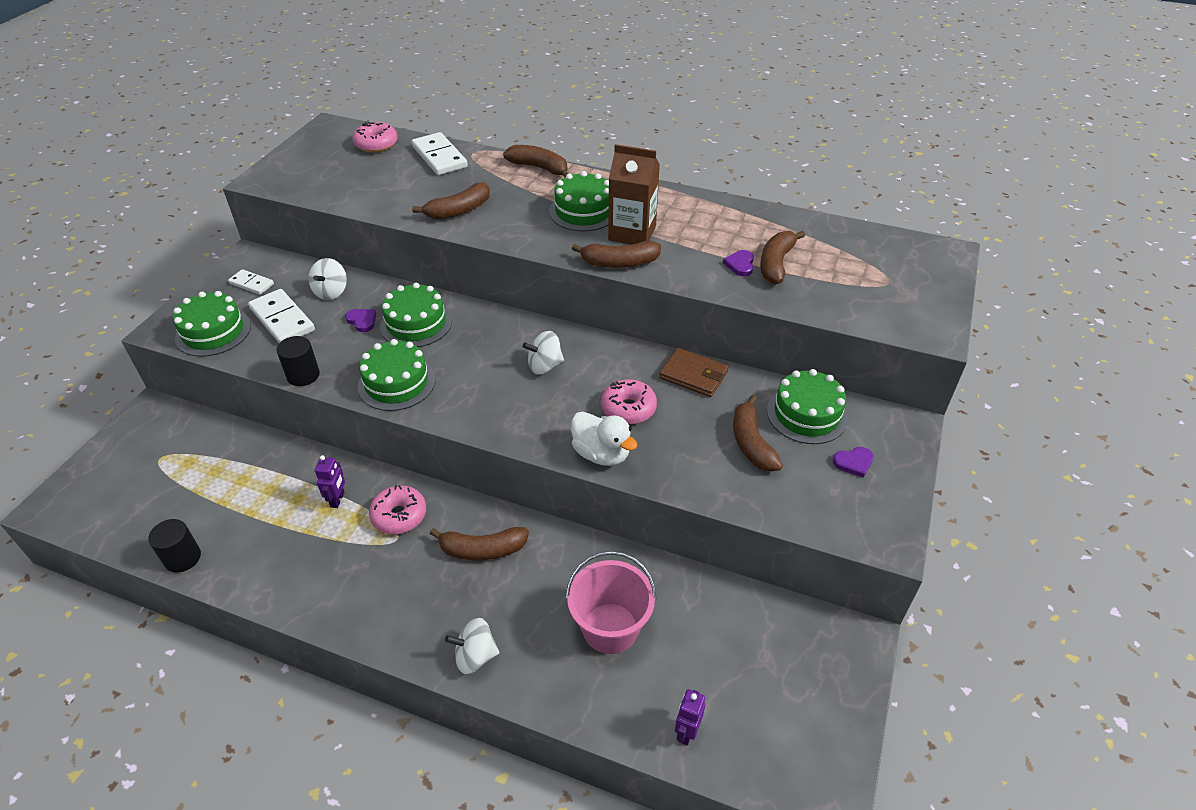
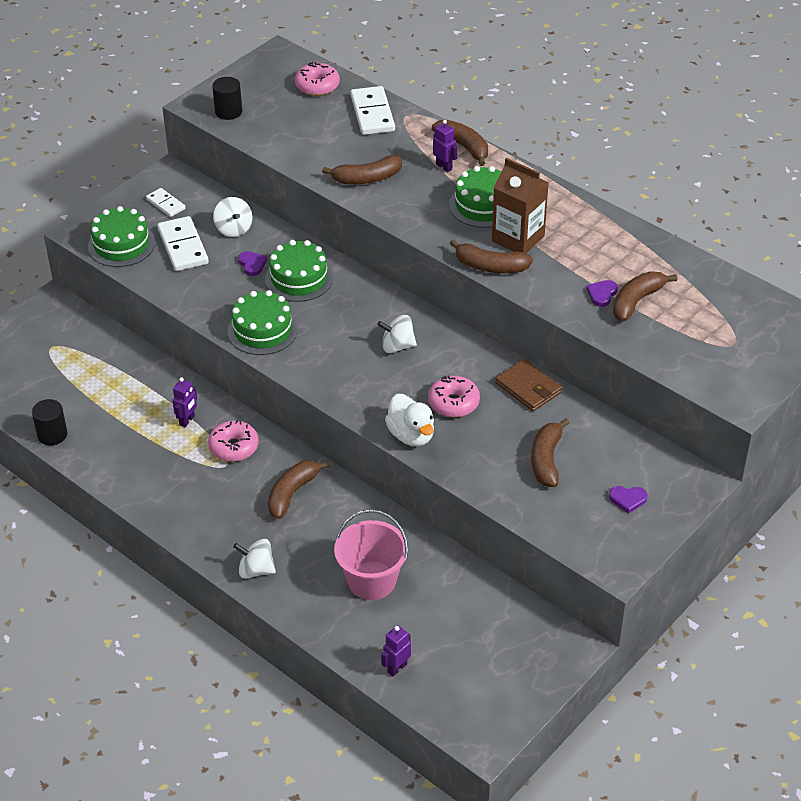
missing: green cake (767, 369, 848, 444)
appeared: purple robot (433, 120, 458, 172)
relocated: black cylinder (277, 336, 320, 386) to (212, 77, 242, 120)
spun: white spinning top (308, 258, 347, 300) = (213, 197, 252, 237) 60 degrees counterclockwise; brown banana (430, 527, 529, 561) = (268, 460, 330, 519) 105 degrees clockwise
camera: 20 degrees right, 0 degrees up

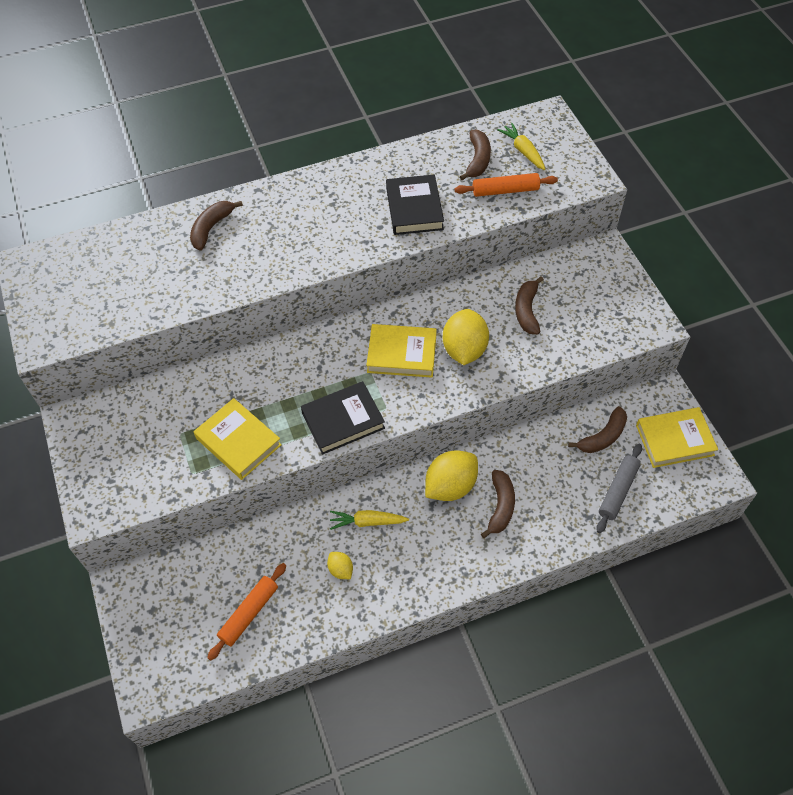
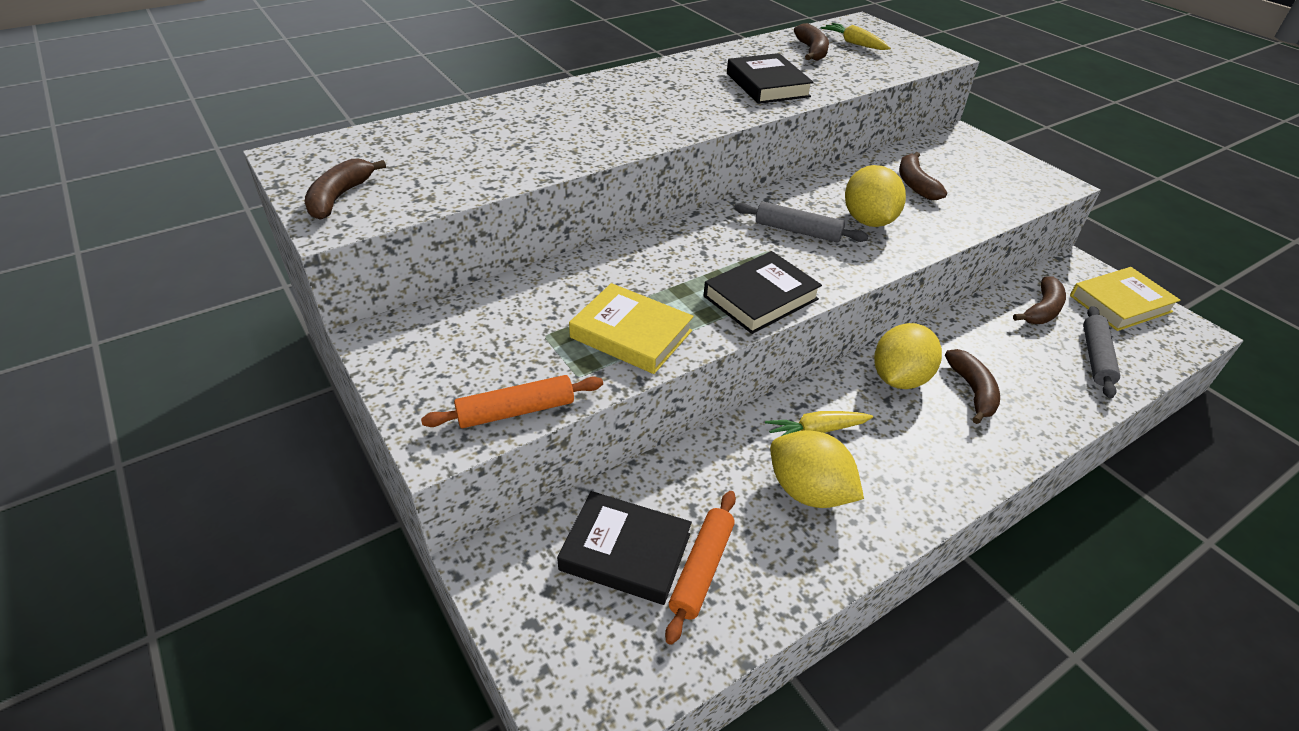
appeared: black book (557, 491, 692, 605)
relocated: brown banana (190, 201, 243, 250) to (305, 159, 386, 220); orange rolling pin (455, 173, 558, 197) to (421, 375, 603, 428)
exchanged: yellow book (366, 324, 437, 378) to grey rolling pin (734, 202, 869, 243)
size: yellow lemon (327, 552, 353, 579) = (770, 430, 864, 508) x2.04
camera: 15 degrees left, 15 degrees down

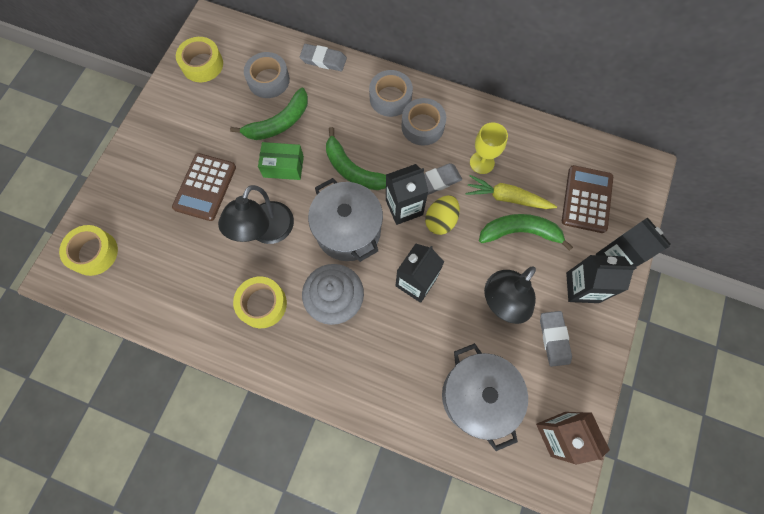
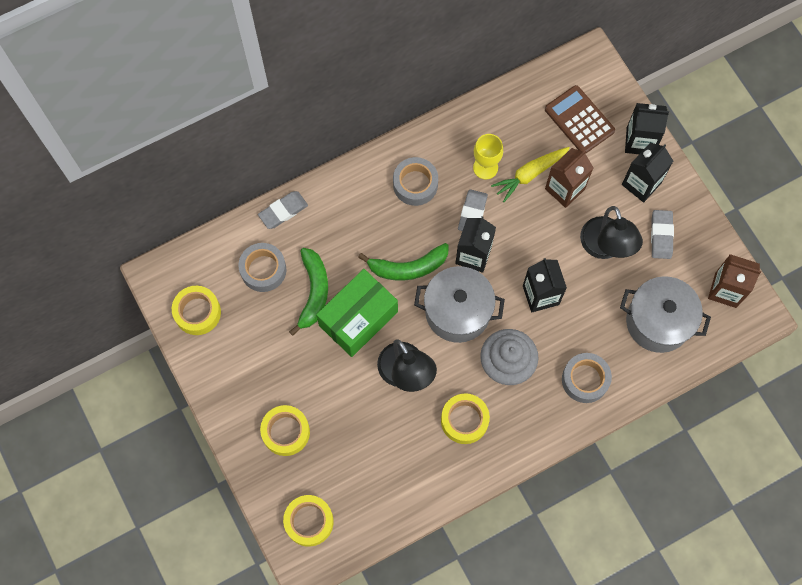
missing: brown calculator (172, 153, 236, 221); yellow egg (425, 195, 460, 235)
appeared: yellow tape (260, 405, 310, 456)
relocated: grey tape (369, 70, 413, 117) to (562, 353, 612, 403)
exchanged: green banana (479, 214, 573, 251) to brown carton (545, 148, 594, 208)
spun: grey eraser (540, 311, 572, 367) = (651, 210, 674, 259) 60 degrees clockwise
size: green box (258, 142, 304, 180) = (316, 269, 398, 357) x1.68
camera: 50 degrees left, 0 degrees up

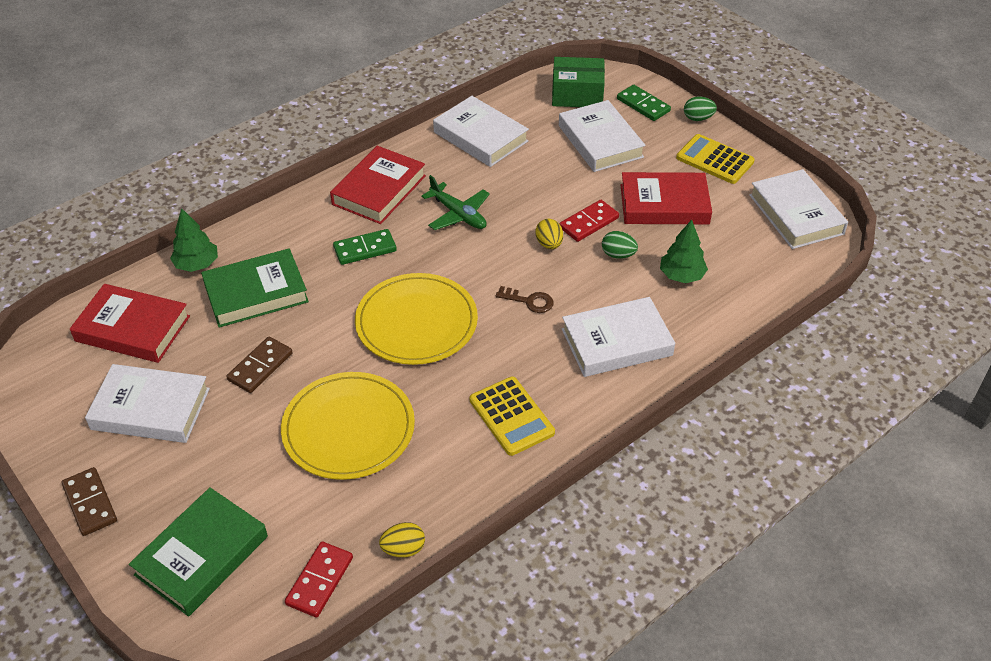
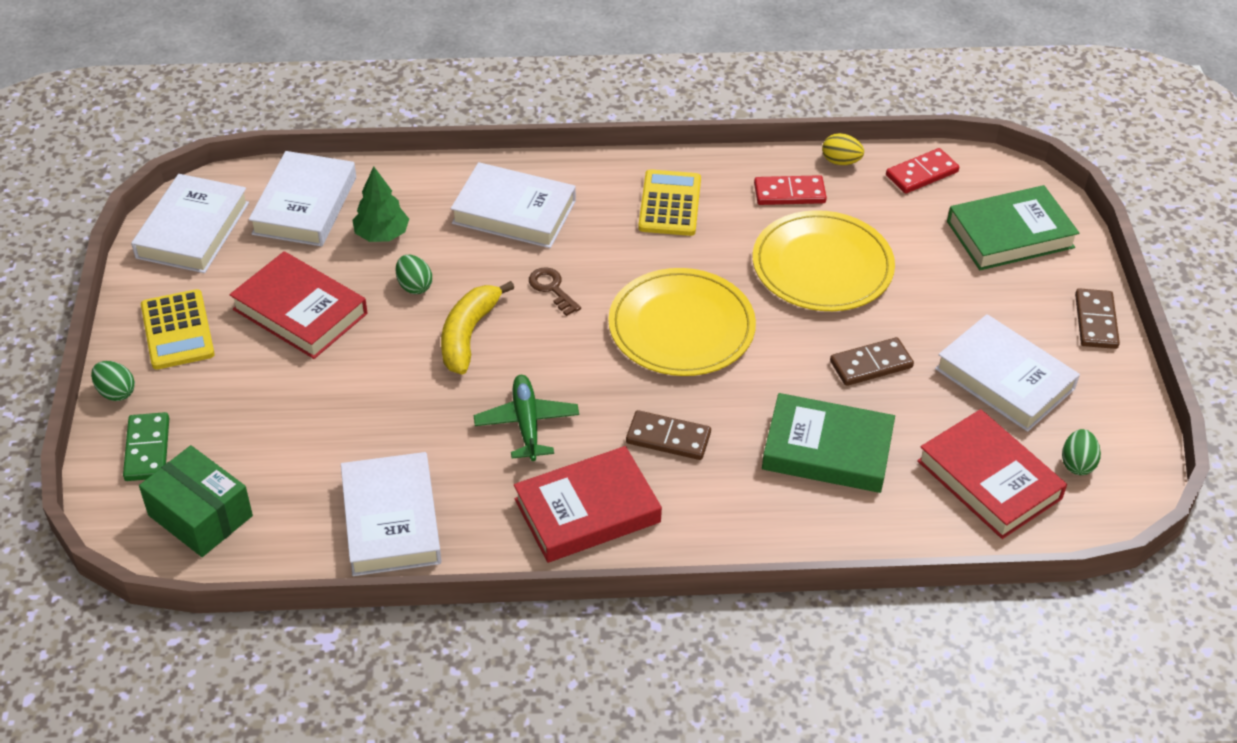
missing: green tree (170, 208, 218, 272)
appeared: green egg (1062, 429, 1101, 475)
relocated: white book (559, 100, 646, 172) to (249, 151, 356, 247); red domino (560, 200, 619, 242) to (754, 175, 827, 205)
exchanged: yellow egg (536, 219, 563, 249) to yellow banana (441, 281, 514, 375)
colour: green domino (333, 229, 397, 265) to brown domino (626, 410, 711, 460)
camera: 145 degrees left, 0 degrees up

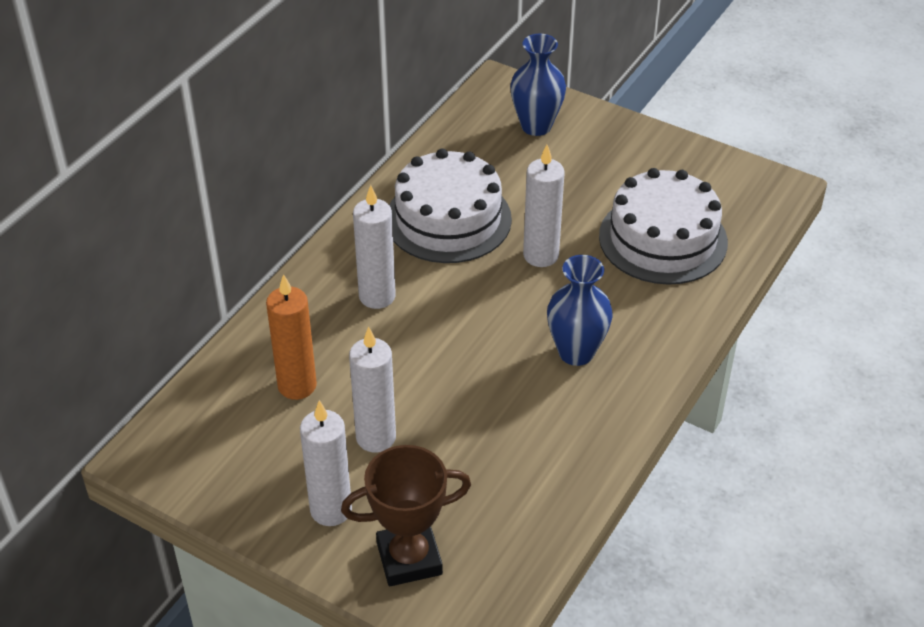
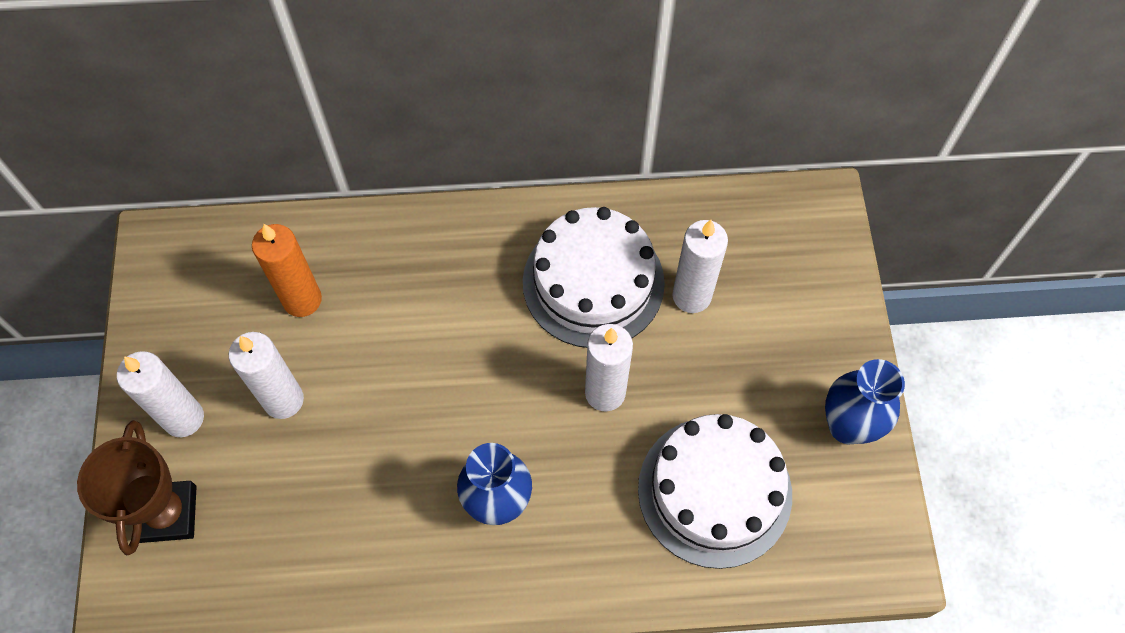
relocated: white candle (353, 185, 396, 309) to (672, 220, 728, 313); blue vase (510, 33, 566, 136) to (825, 359, 905, 444)
spun: brown trophy (341, 445, 471, 586) = (77, 420, 197, 555) 45 degrees clockwise
camera: 55 degrees right, 20 degrees up

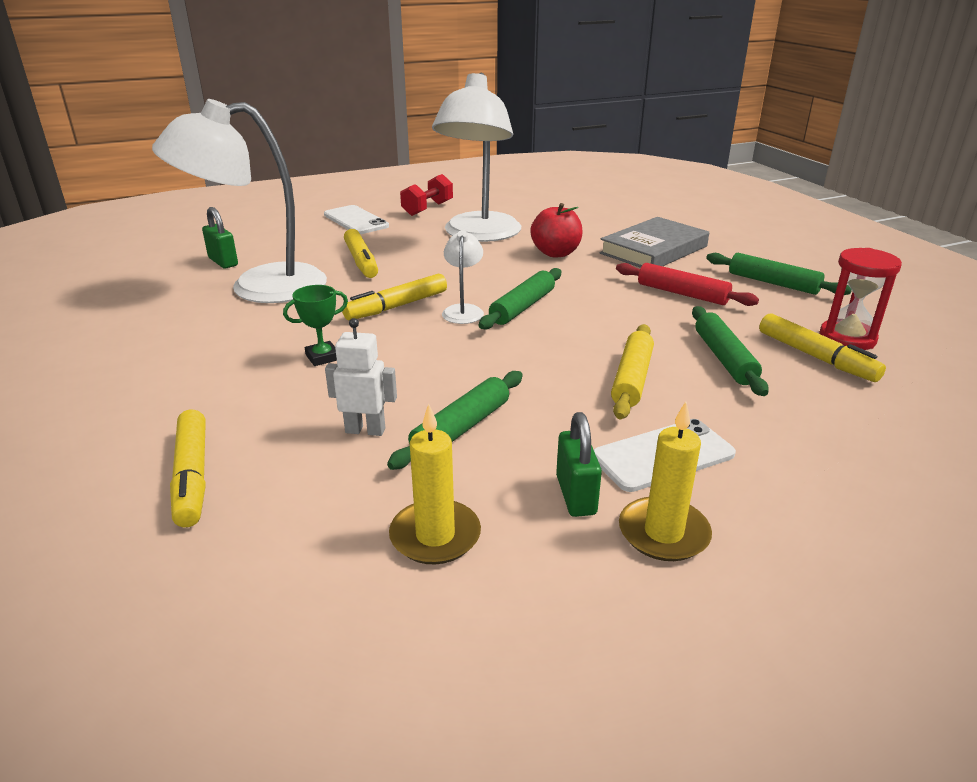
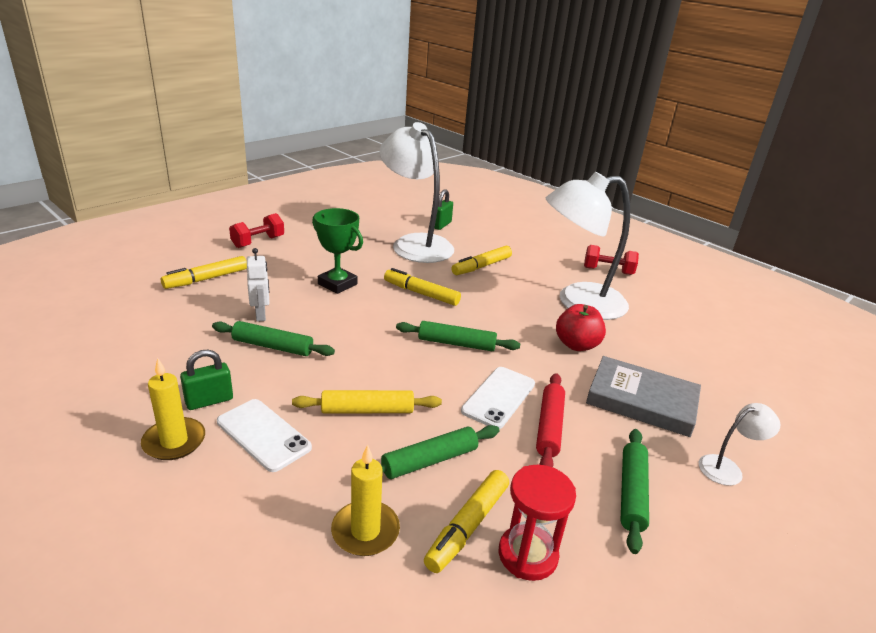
appeared: red dumbbell (229, 213, 284, 248)
relocated: white phone (324, 205, 389, 234) to (461, 367, 535, 429); yellow candle (389, 404, 481, 564) to (331, 444, 400, 556); white lamp (442, 230, 484, 324) to (699, 403, 780, 486)
size: green trophy (283, 285, 348, 366) = (312, 208, 363, 294) x1.64
camera: 65 degrees right, 0 degrees up

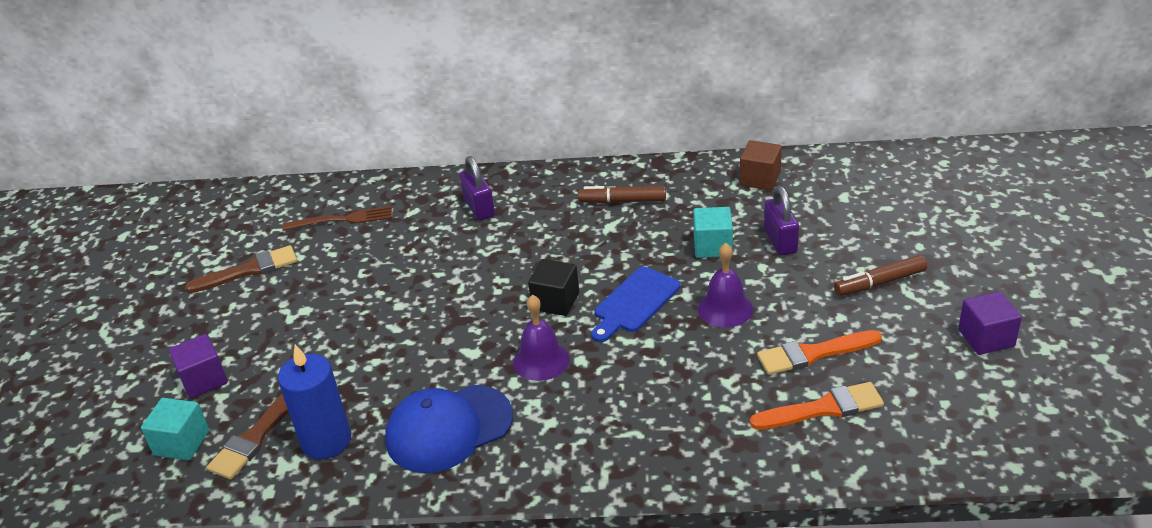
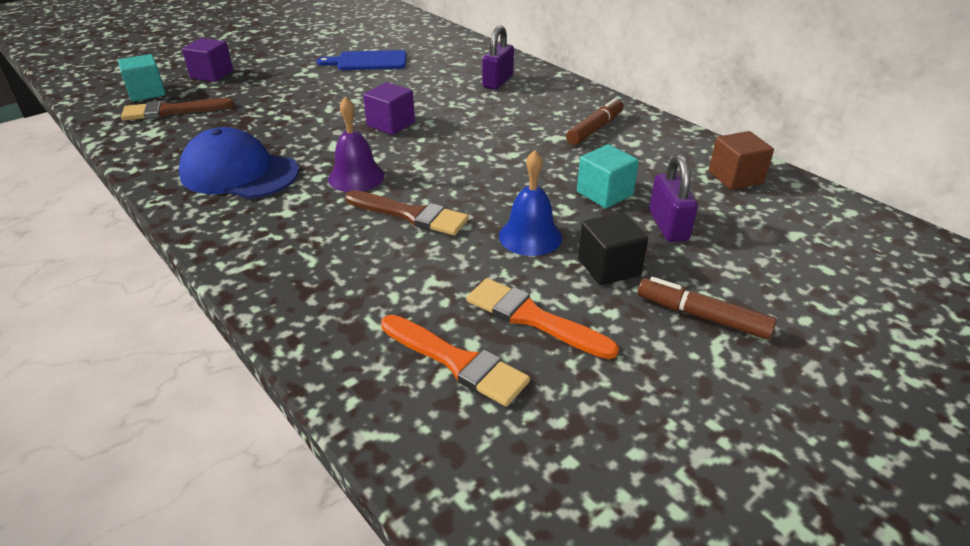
missing: blue candle (278, 344, 351, 459); brown fork (282, 206, 392, 231)
relocated: brown brush (185, 245, 297, 293) to (345, 190, 469, 236); black cube (528, 259, 579, 316) to (578, 212, 648, 286); blue cutting board (591, 267, 681, 342) to (316, 50, 407, 70); purple cube (958, 291, 1022, 355) to (363, 82, 415, 135)
colour: purple bell (698, 243, 753, 328) to blue bell (499, 150, 562, 256)
spun: brown marker (578, 186, 666, 203) = (566, 98, 624, 145) 75 degrees clockwise; purple padlock (764, 186, 799, 255) = (649, 155, 698, 242) 45 degrees counterclockwise
camera: 45 degrees right, 0 degrees up

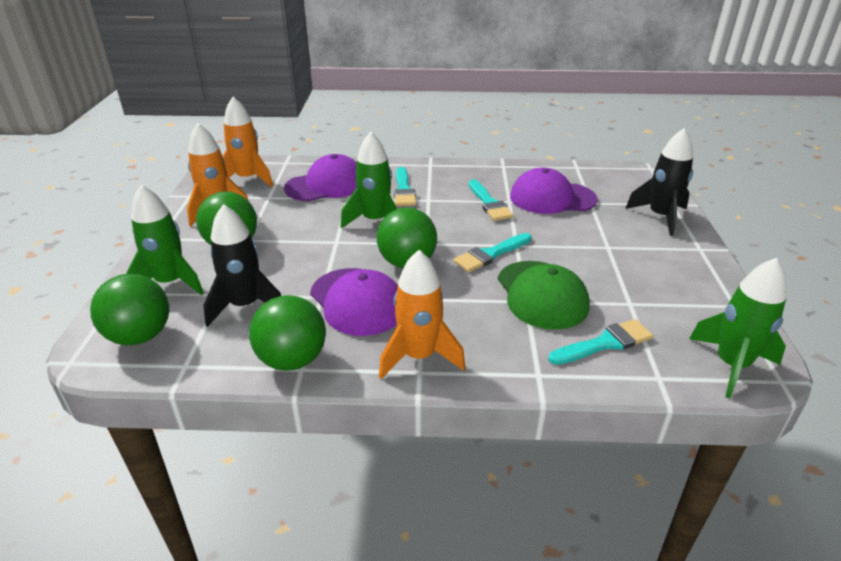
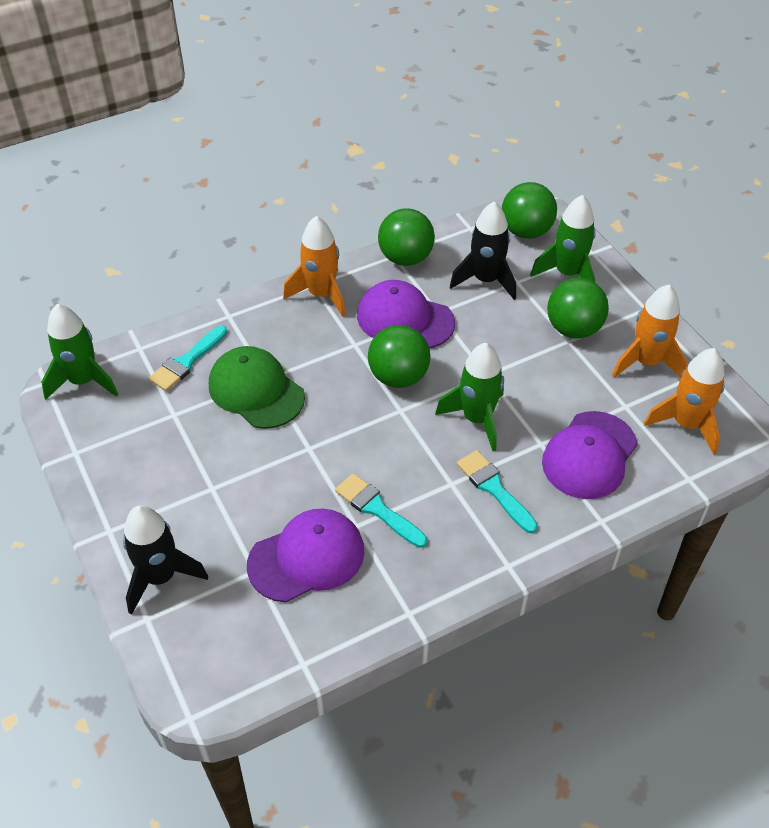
missing: turquoise brush (453, 233, 532, 272)
camera: 150 degrees right, 15 degrees up

